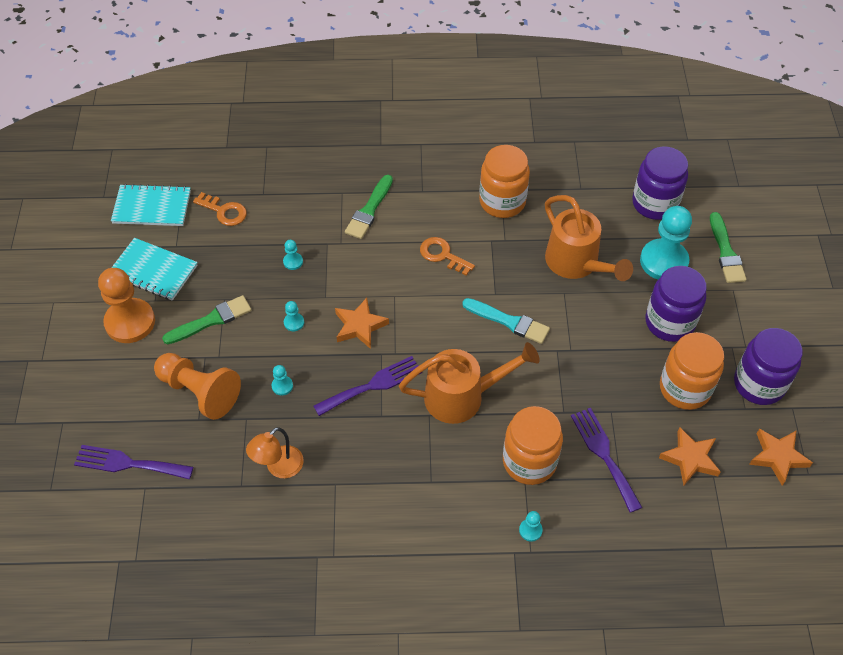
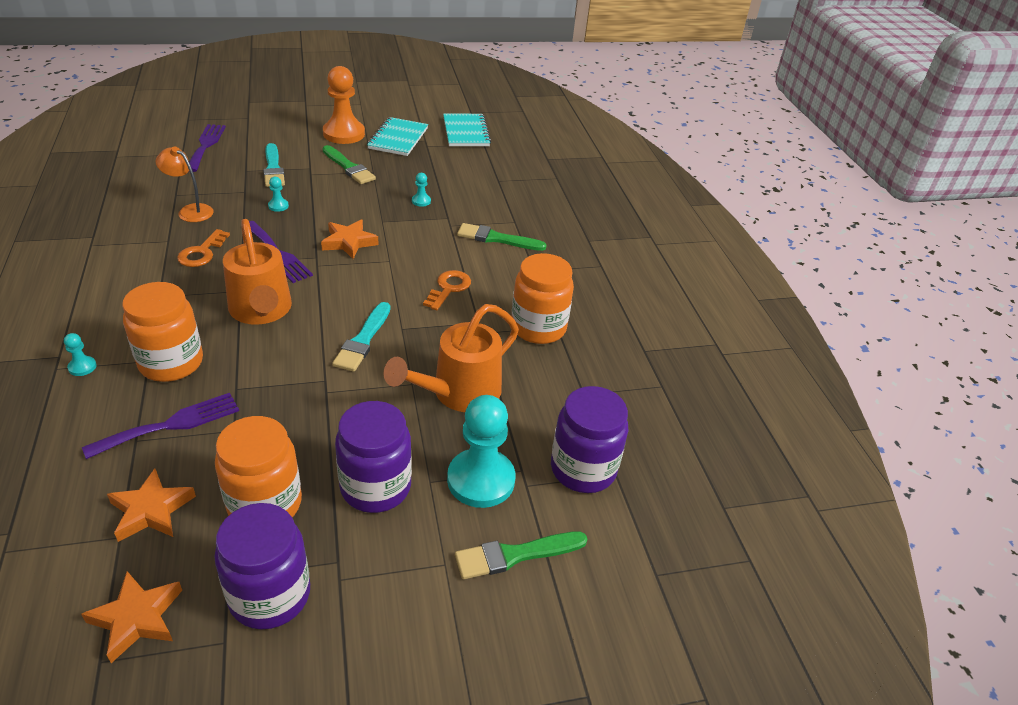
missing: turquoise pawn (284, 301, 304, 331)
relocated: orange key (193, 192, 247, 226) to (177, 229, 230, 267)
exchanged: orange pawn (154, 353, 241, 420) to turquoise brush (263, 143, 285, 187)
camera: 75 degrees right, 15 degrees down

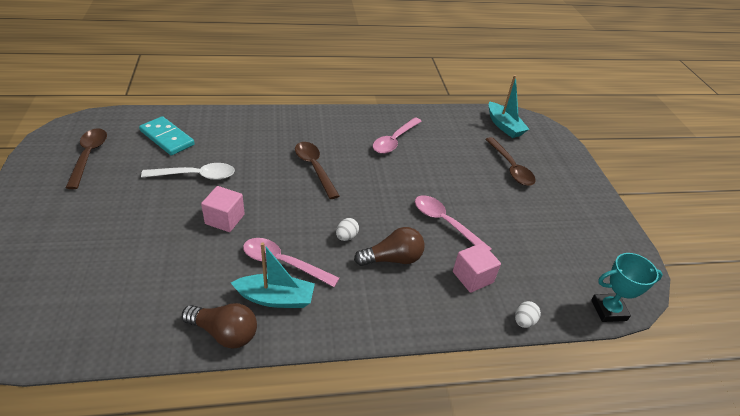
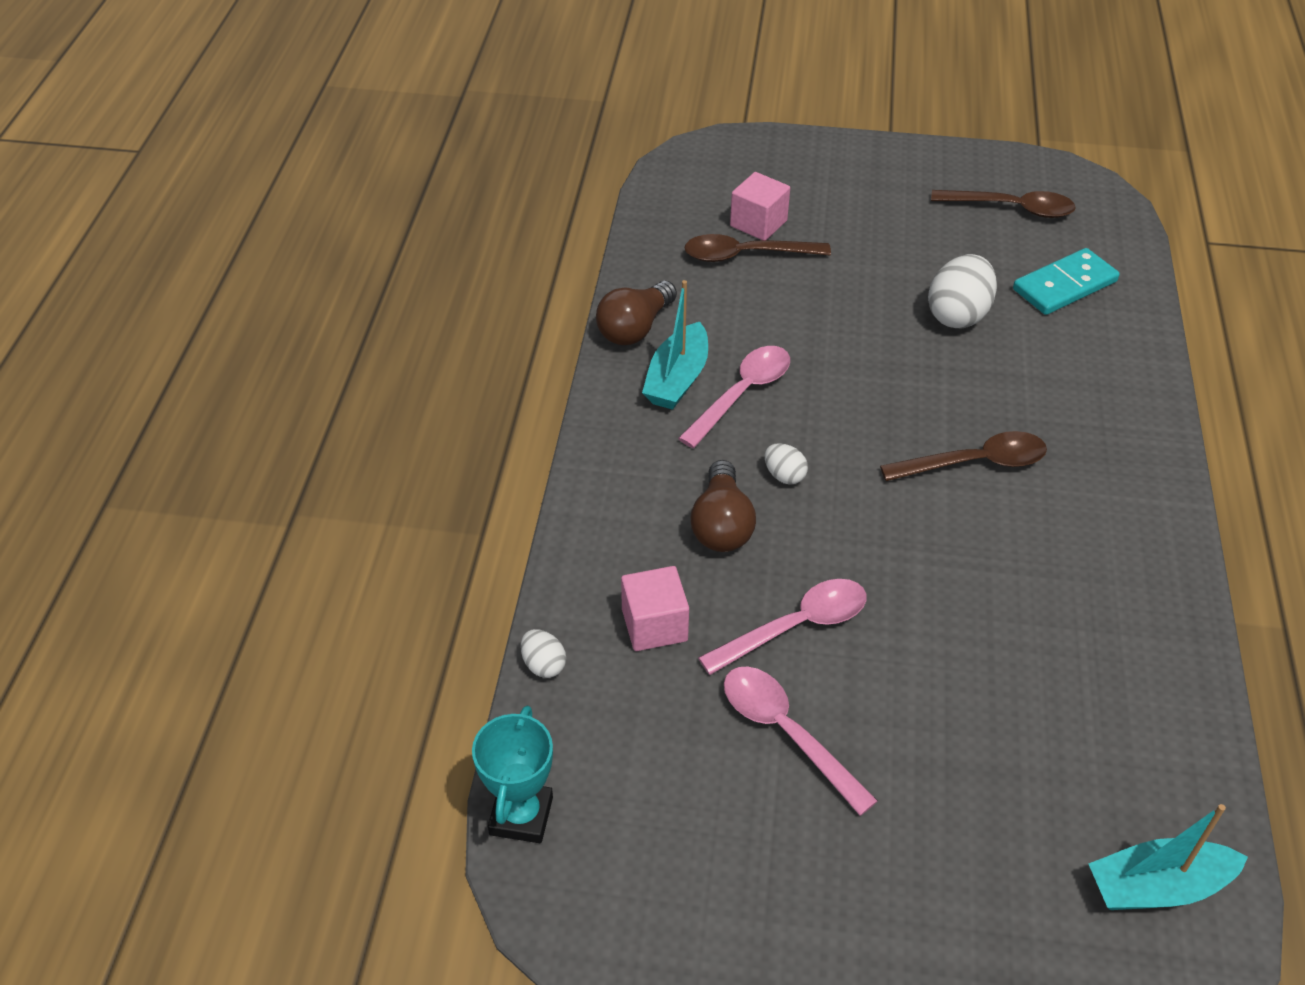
relocated: pink cube (201, 186, 245, 232) to (730, 172, 790, 240); pink spoon (373, 117, 422, 154) to (724, 666, 878, 816); brown spoon (485, 137, 536, 186) to (685, 234, 831, 262)
exchanged: white spoon (141, 163, 235, 180) to white egg (928, 254, 997, 328)
camera: 110 degrees right, 5 degrees up

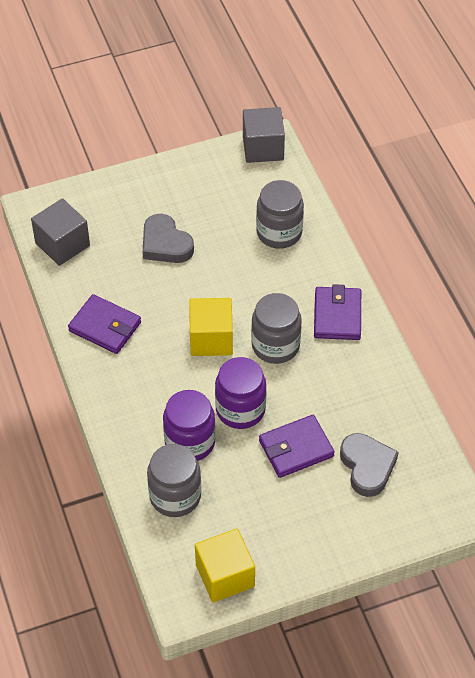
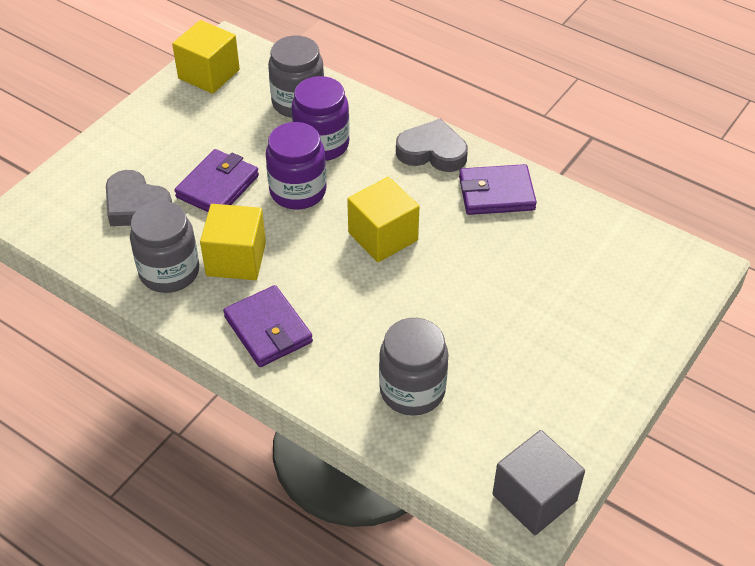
missing: grey cube (31, 198, 90, 266)
appeared: yellow cube (200, 204, 266, 280)
relocated: grey heart (143, 214, 194, 263) to (396, 118, 468, 172); grey jar (251, 293, 302, 364) to (130, 201, 199, 293)
camera: 145 degrees right, 5 degrees down

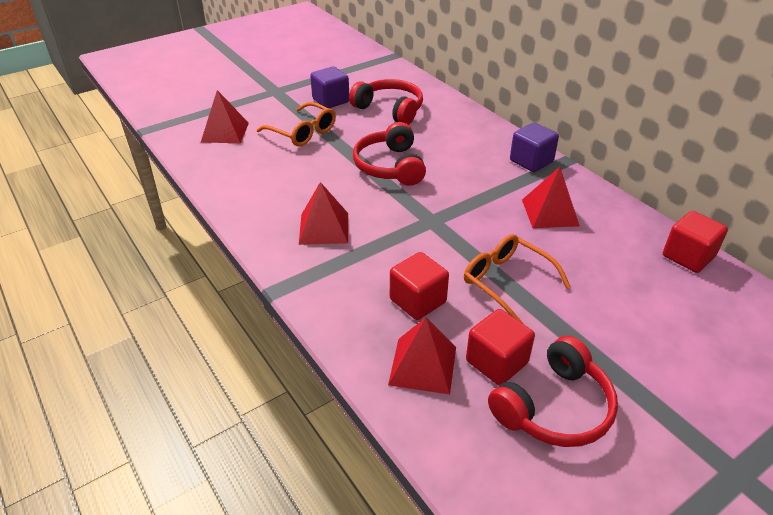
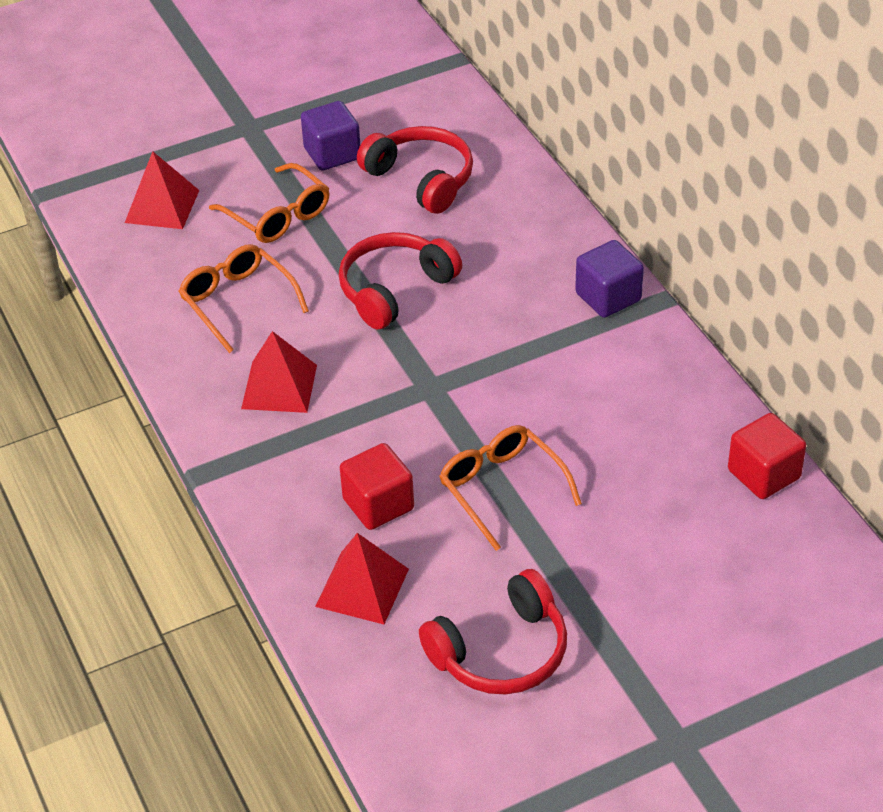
missing: red cube (466, 309, 535, 385); red pyramid (522, 167, 580, 228)
appeared: orange glasses (179, 244, 309, 353)
spun: red headphones (353, 122, 426, 186) = (339, 232, 462, 330) 45 degrees clockwise
camera: 10 degrees right, 5 degrees up

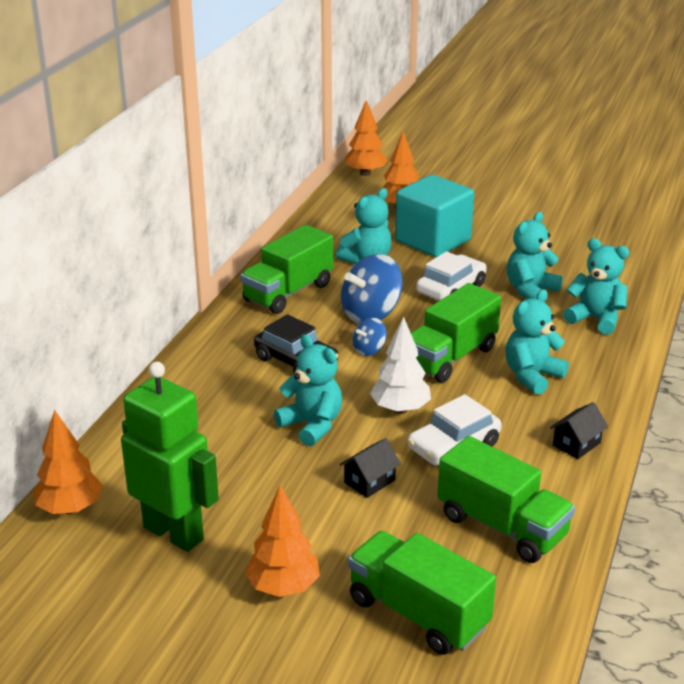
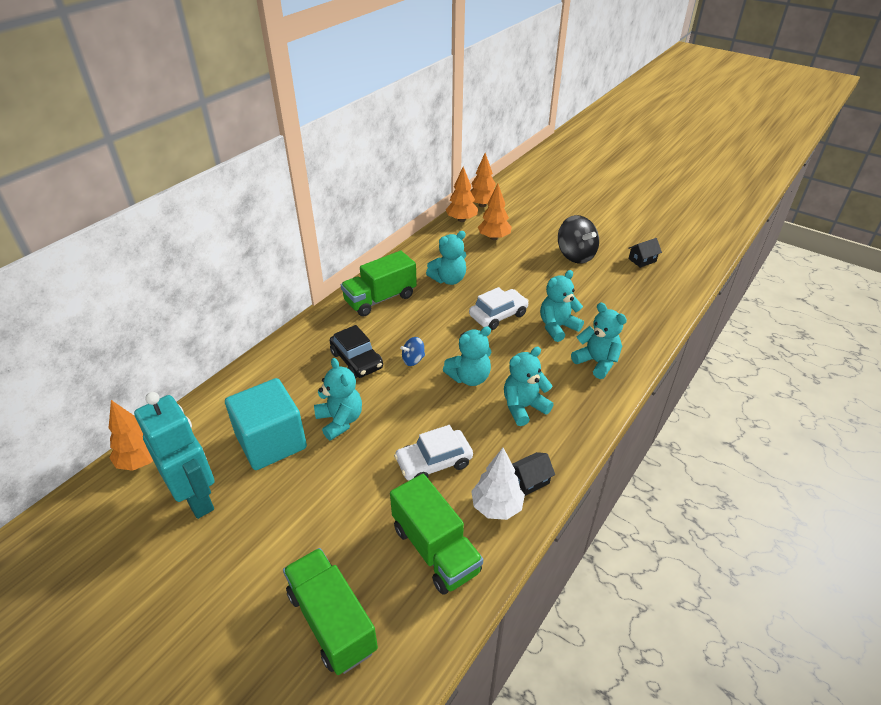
missing: blue spinning top (341, 254, 403, 324)
appeared: black spinning top (558, 215, 599, 264)
relocated: orange tree (245, 485, 320, 597) to (446, 166, 478, 222); black house (339, 438, 401, 498) to (628, 238, 662, 268); white tree (370, 316, 431, 414) to (471, 448, 525, 520); turquoise cube (395, 175, 474, 257) to (225, 378, 307, 470)
exchanged: green truck (411, 283, 501, 383) to turquoise teddy bear (443, 326, 491, 386)
colour: green robot (121, 362, 219, 552) to turquoise robot (134, 392, 215, 519)
camera: 15 degrees right, 10 degrees up

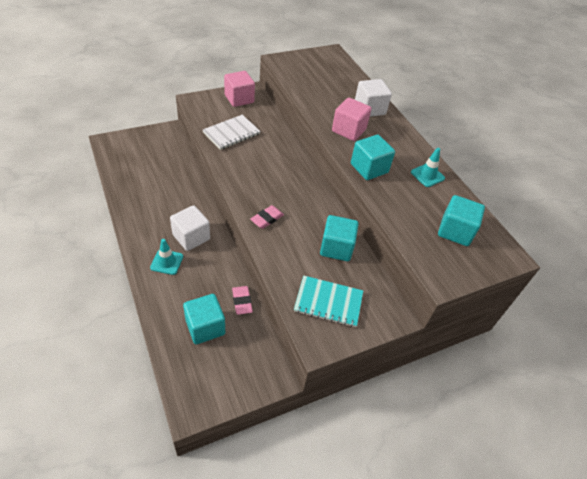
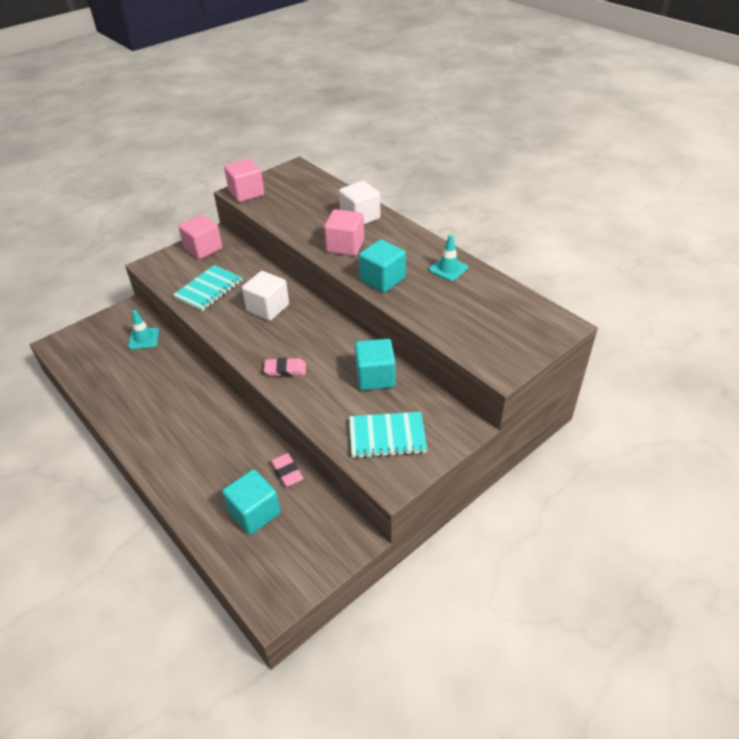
missing: turquoise cube (438, 195, 485, 246)
appeared: pink cube (224, 159, 264, 202)
relocated: turquoise traffic cone (150, 239, 183, 275) to (128, 310, 159, 349); white cube (170, 205, 210, 251) to (242, 271, 289, 321)
colour: white notebook (203, 115, 261, 150) to turquoise notebook (173, 265, 243, 311)
spun: pink eraser (250, 205, 284, 229) = (264, 358, 306, 377) 60 degrees clockwise
camera: 10 degrees left, 5 degrees down

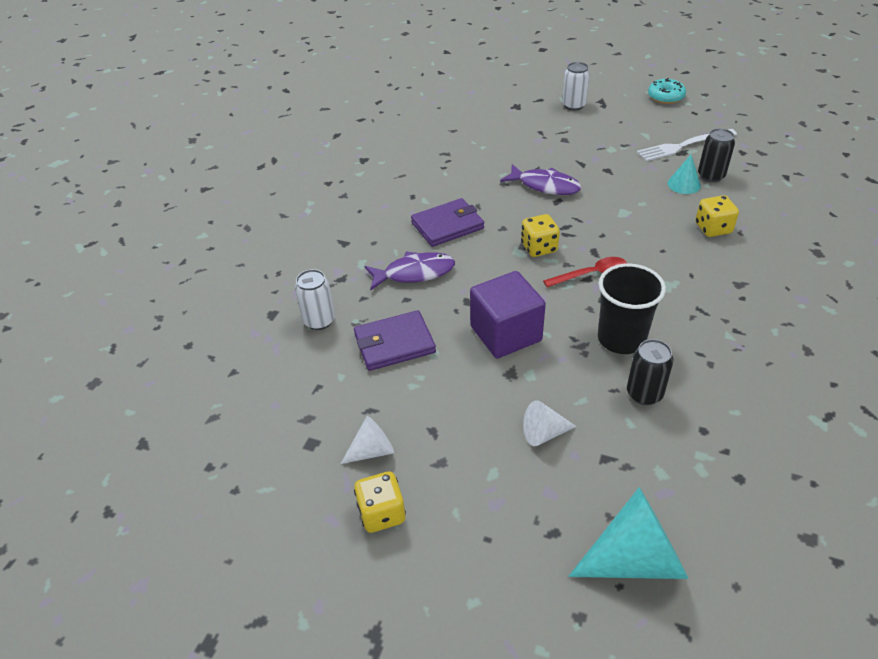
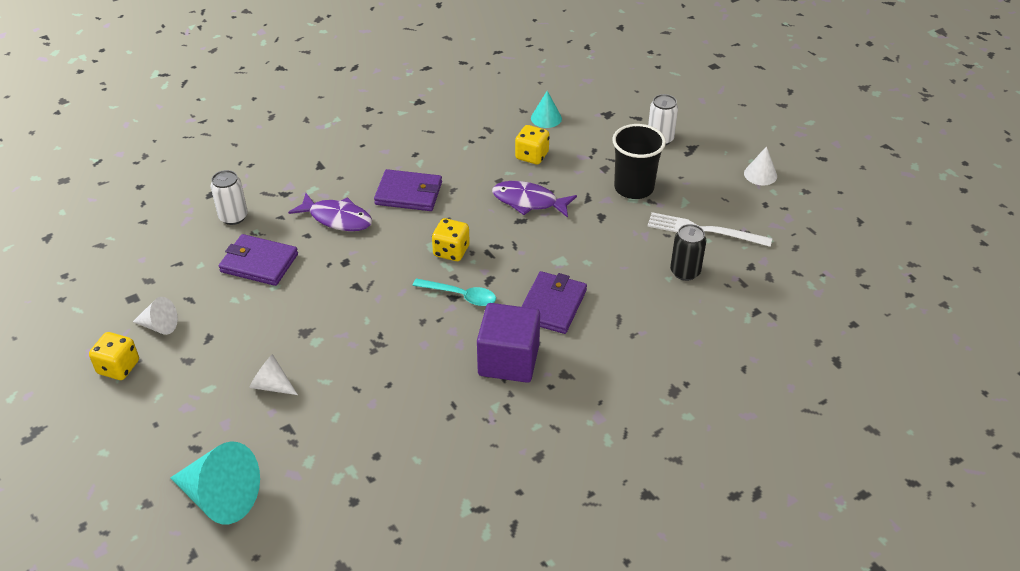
missing: black can (627, 339, 673, 405)
appeared: purple wallet (521, 271, 587, 334)
relocated: purple cube (470, 271, 546, 358) to (477, 303, 540, 383); black cup (598, 264, 666, 354) to (612, 124, 666, 199); turquoise cone (667, 155, 701, 194) to (531, 91, 562, 128); yellow dice (695, 195, 739, 237) to (515, 125, 550, 164)
exchanged: turquoise donut (648, 78, 686, 104) to white cone (744, 146, 777, 186)
colour: red spoon (543, 257, 627, 288) to turquoise spoon (413, 278, 496, 306)
spun: purple fish (500, 164, 581, 195) = (492, 181, 577, 218) 135 degrees clockwise
camera: 35 degrees right, 0 degrees up

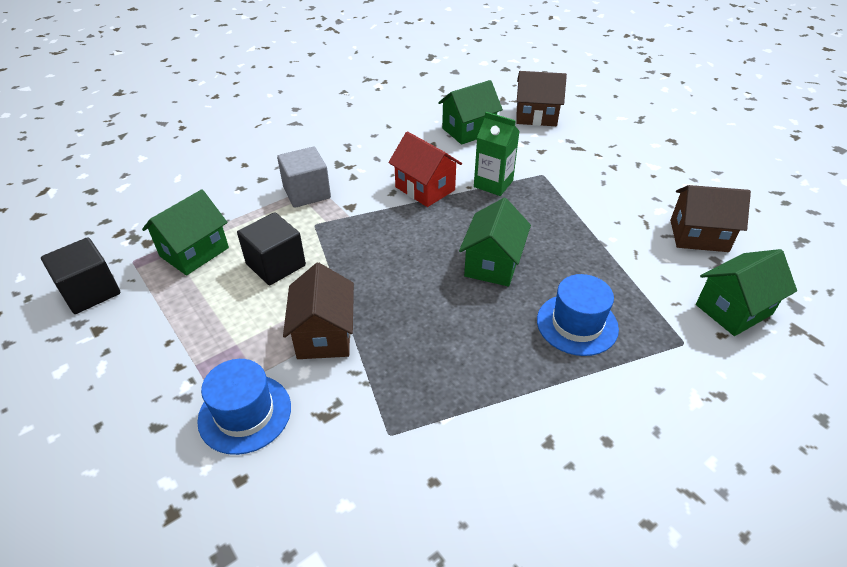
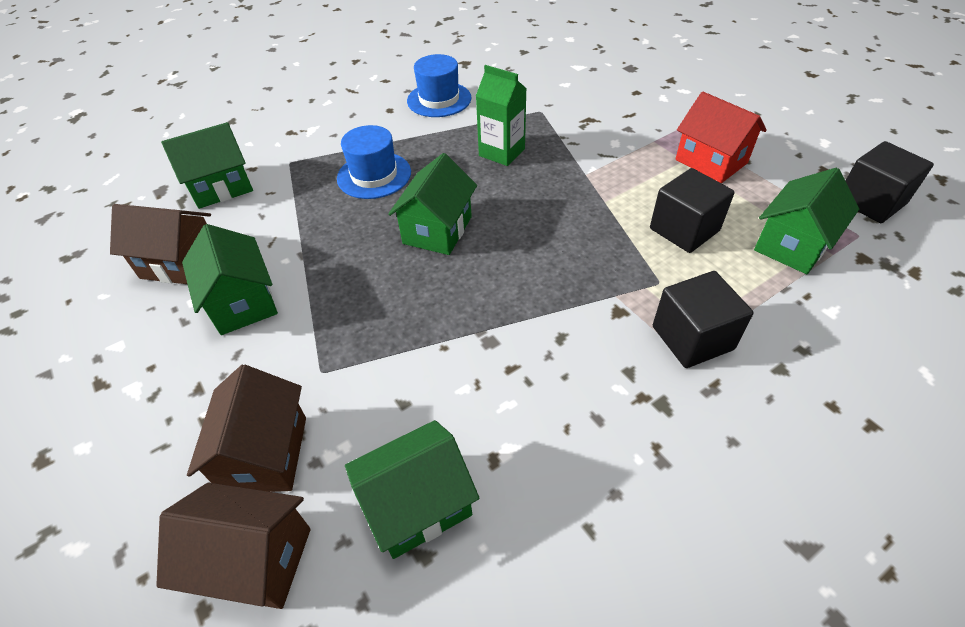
appeared: green house (182, 224, 278, 335)
relocated: blue hat (197, 359, 291, 455) to (407, 54, 471, 117); brown house (283, 263, 354, 359) to (187, 365, 306, 492); red house (388, 131, 462, 207) to (675, 91, 767, 183); green carton (474, 112, 520, 196) to (476, 65, 526, 166)
colour: grey cube (277, 147, 331, 208) to black cube (653, 271, 754, 368)
camera: 175 degrees left, 5 degrees up

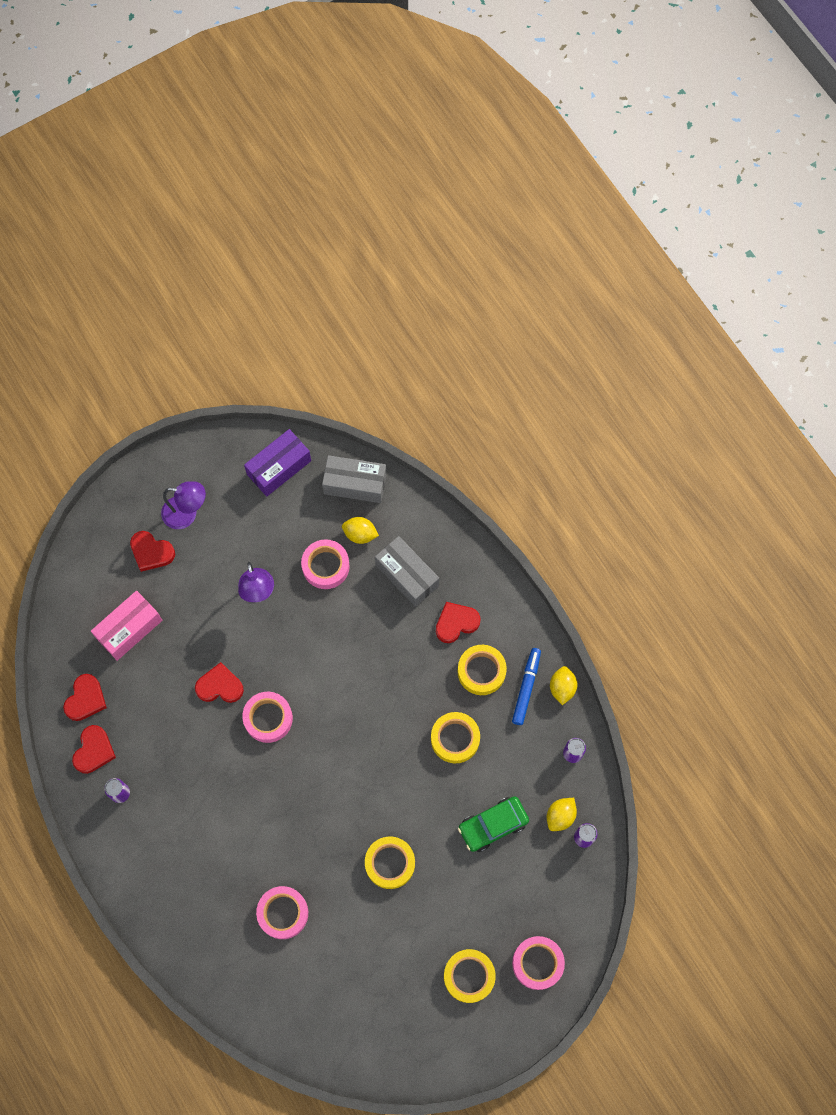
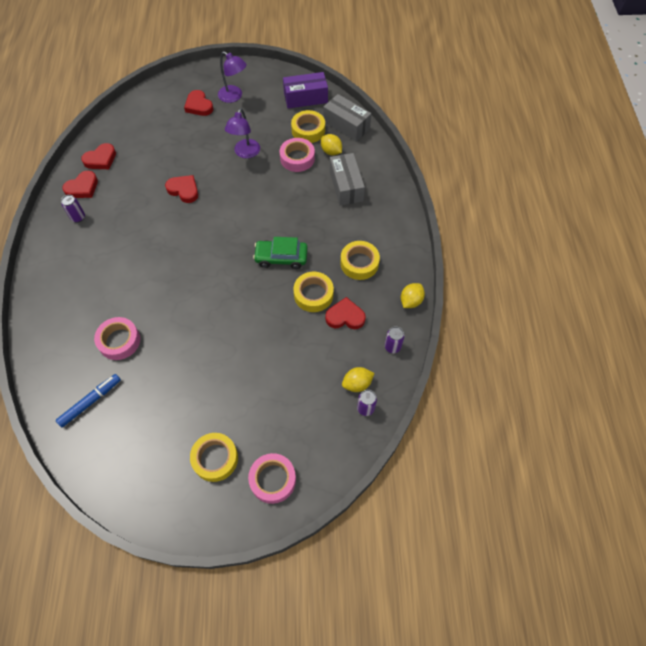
missing: pink box (91, 591, 162, 661); pink tape (242, 692, 293, 743)
relocated: yellow tape (365, 837, 415, 889) to (291, 110, 325, 143); red heart (436, 602, 481, 643) to (325, 297, 366, 329); green car (458, 796, 529, 852) to (253, 237, 308, 269); blue marker (512, 648, 541, 725) to (56, 374, 121, 427)
camera: 30 degrees right, 10 degrees down

